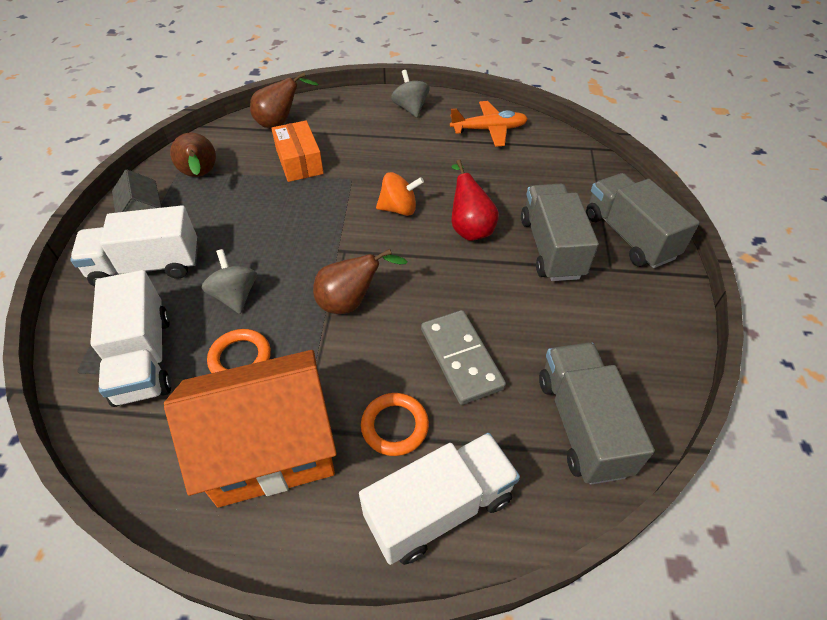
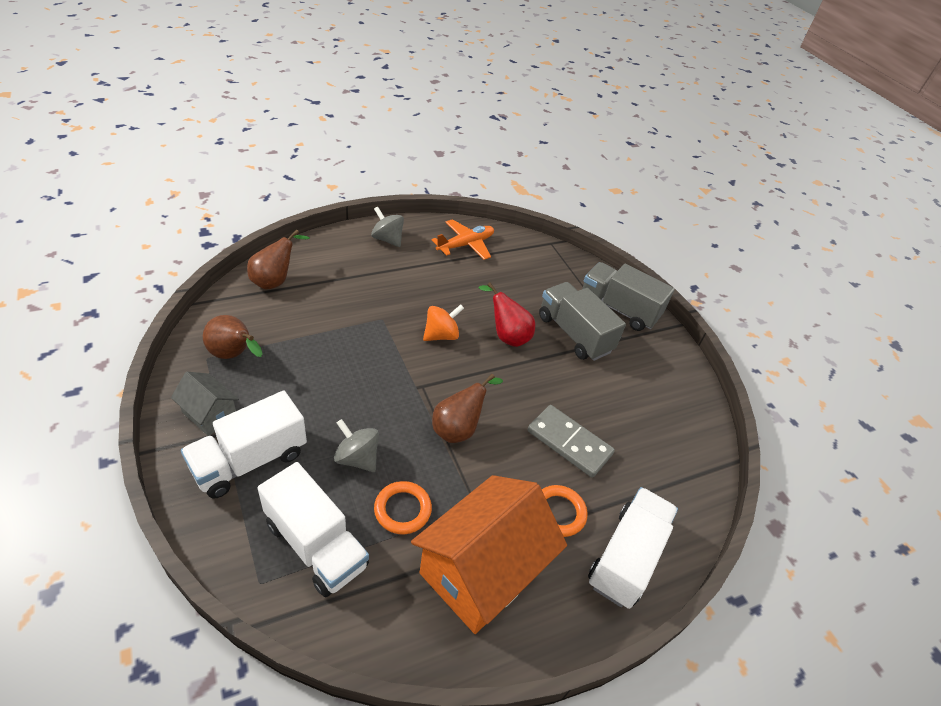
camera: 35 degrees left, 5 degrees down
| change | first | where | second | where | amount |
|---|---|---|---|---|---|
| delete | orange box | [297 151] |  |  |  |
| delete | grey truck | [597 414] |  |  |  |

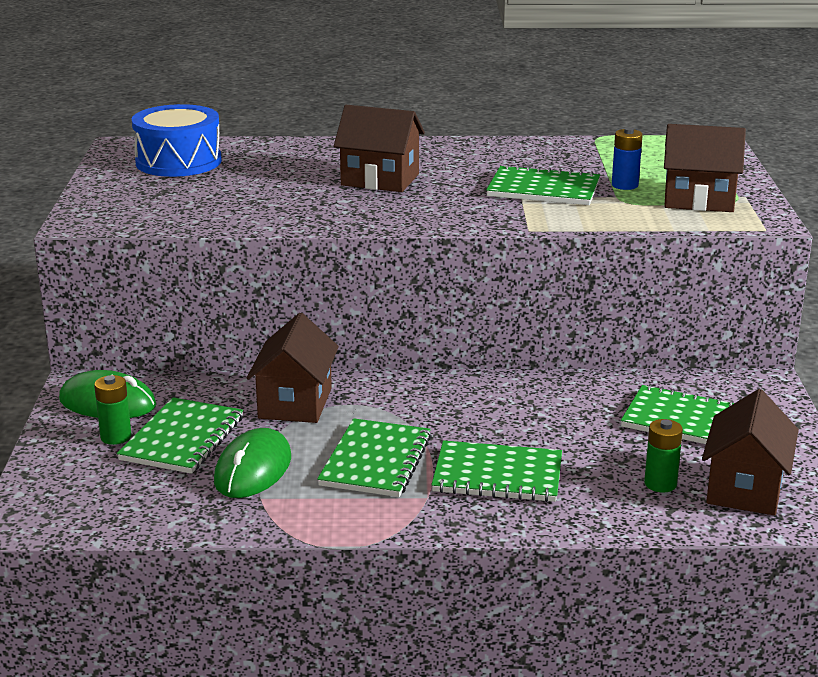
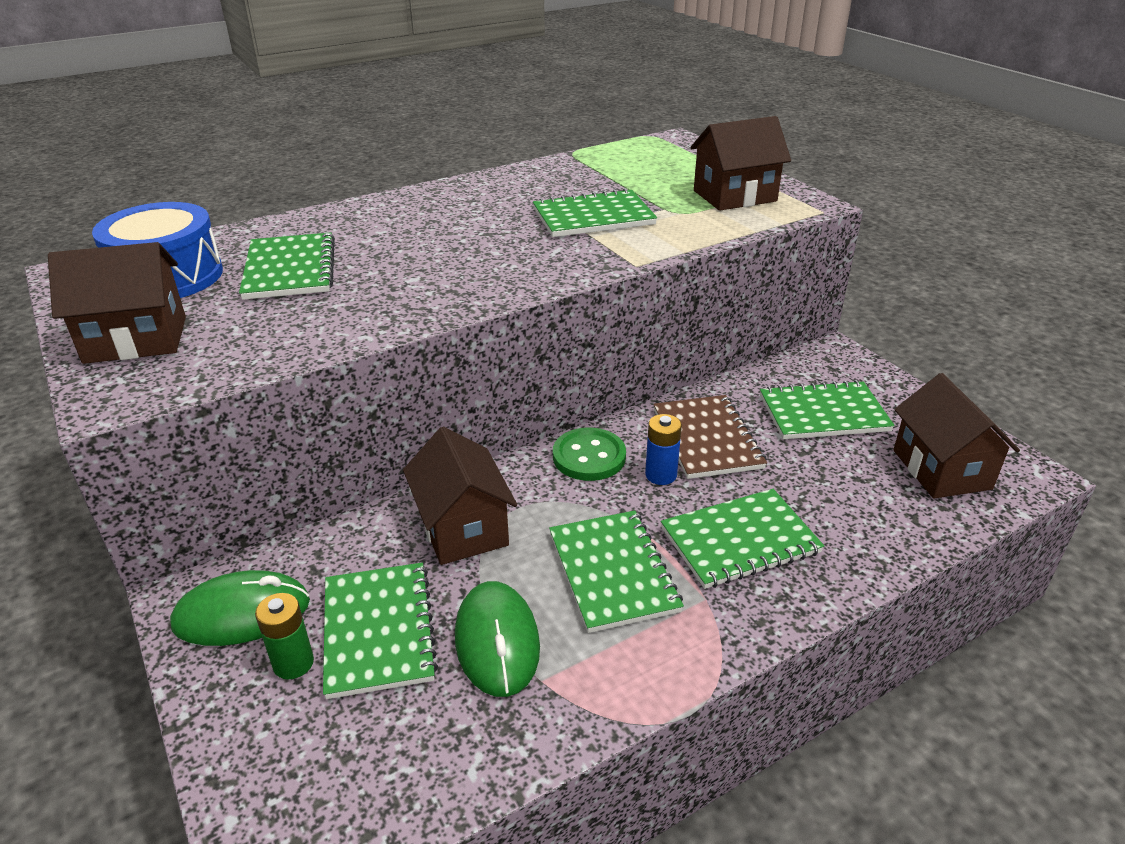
camera: 30 degrees left, 10 degrees up
| change | first | where | second | where | amount |
|---|---|---|---|---|---|
| move | brown house | [379 148] |  | [117 303] |  |
| move | blue battery | [627 158] |  | [663 449] |  |
| delete | green battery | [663 456] |  |  |  |
| insert |  |  | green notebook | [287 266] |  |
| insert |  |  | green button | [589 454] |  |
| insert |  |  | brown notebook | [710 437] |  |

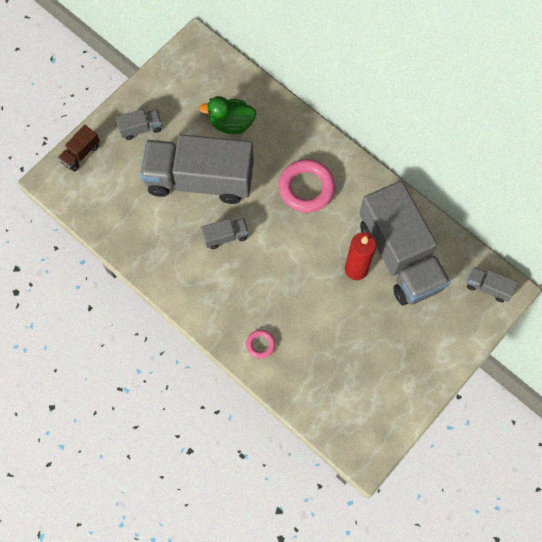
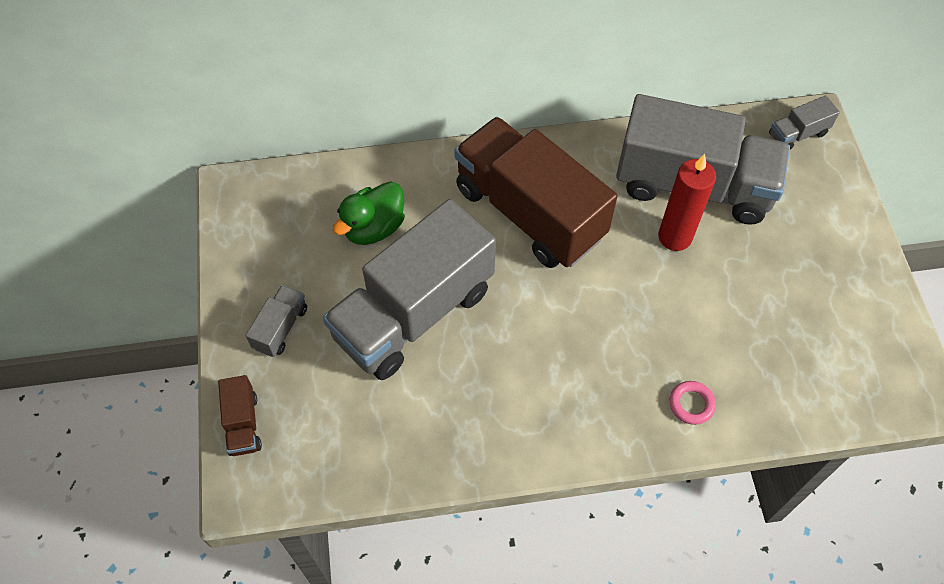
camera: 50 degrees left, 10 degrees down
| change | first | where | second | where | amount |
|---|---|---|---|---|---|
| delete | grey truck | [225 233] |  |  |  |
| replace | pink ring | [306 186] | brown truck | [535 192] |  |

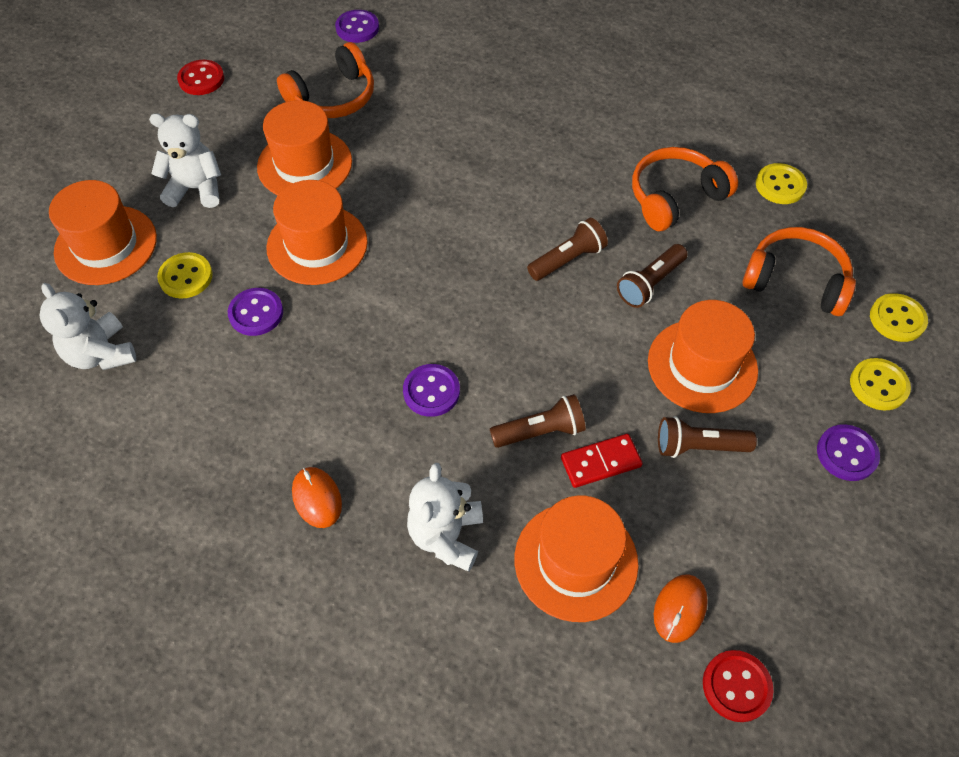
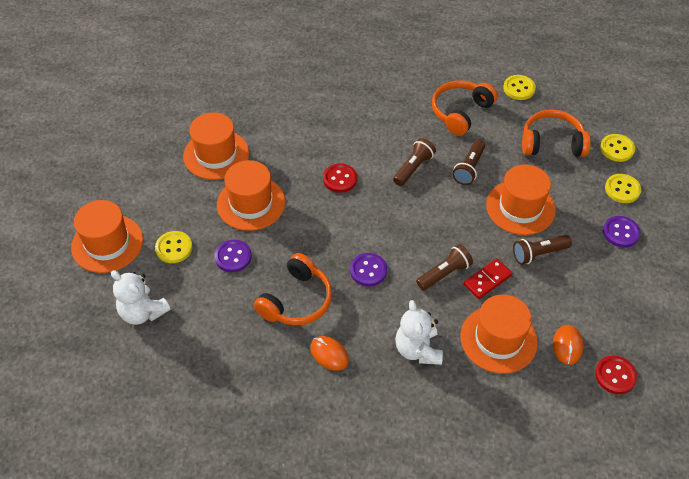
camera: 20 degrees left, 5 degrees down
| change | first | where | second | where | amount |
|---|---|---|---|---|---|
| delete | white teddy bear | [185 160] |  |  |  |
| move | red button | [200 77] |  | [340 178] |  |
| move | orange headphones | [325 80] |  | [293 289] |  |
| delete | purple button | [357 26] |  |  |  |

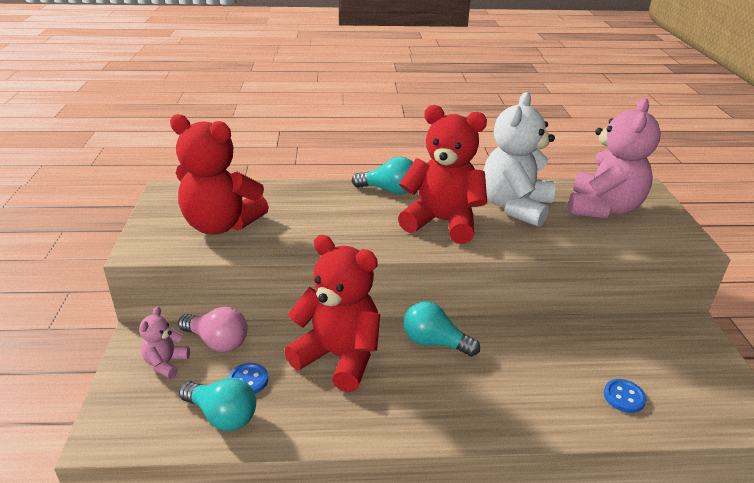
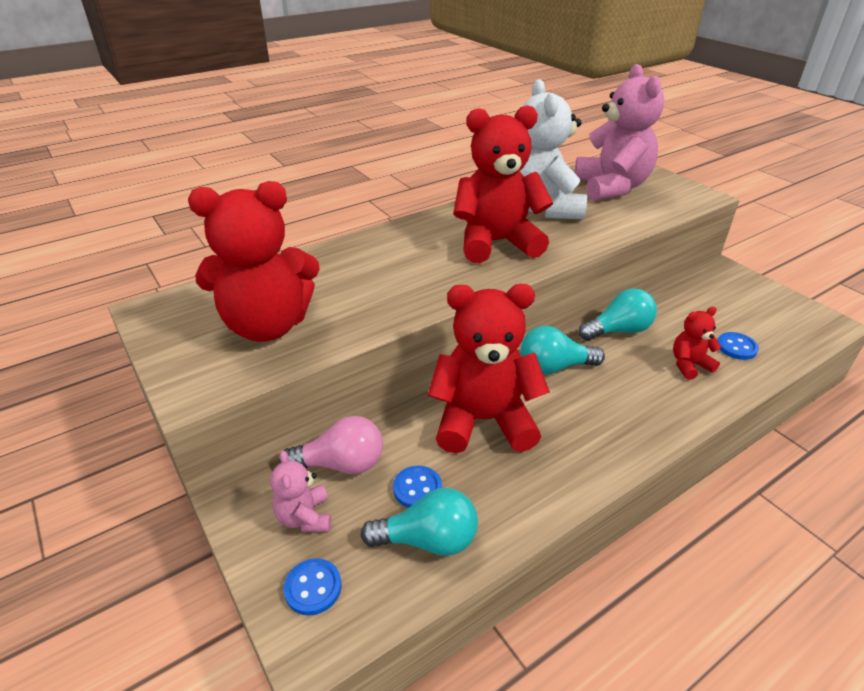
camera: 30 degrees left, 5 degrees up
| change | first | where | second | where | amount |
|---|---|---|---|---|---|
| move | turquoise light bulb | [382 175] |  | [618 314] |  |
| insert |  |  | blue button | [312 587] |  |
| insert |  |  | red teddy bear | [697 343] |  |

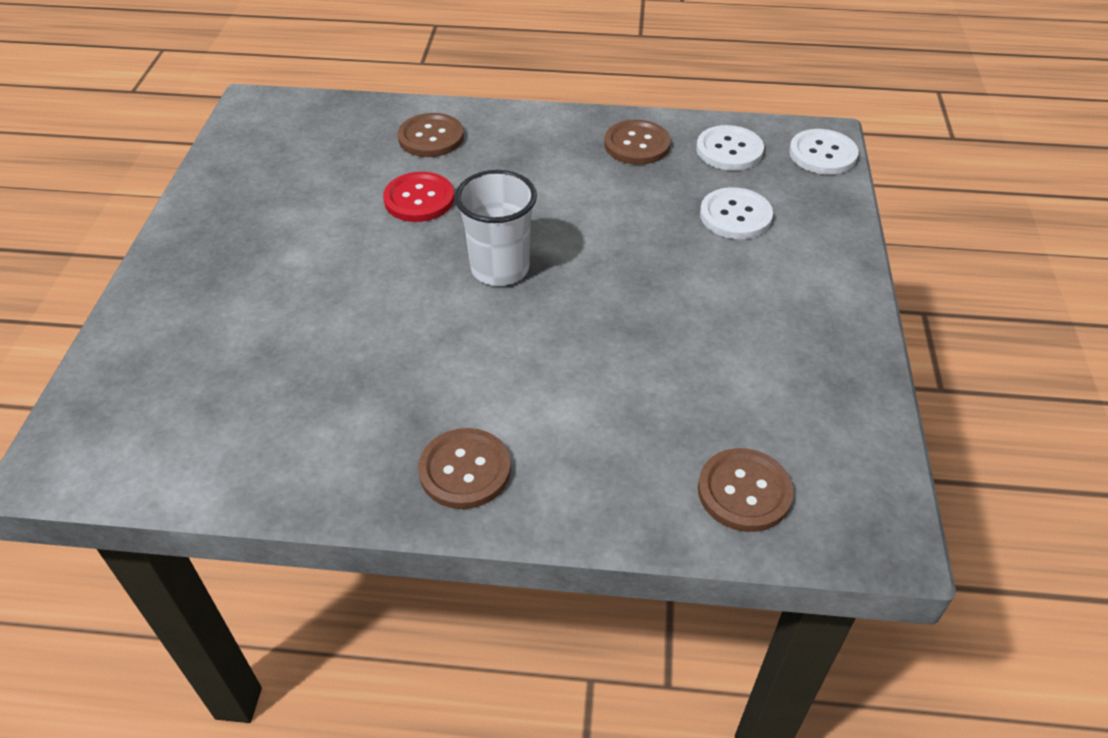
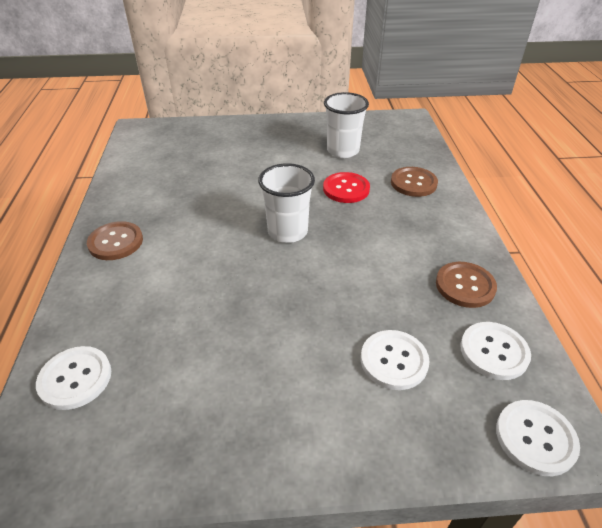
camera: 80 degrees right, 5 degrees down
| change | first | where | second | where | amount |
|---|---|---|---|---|---|
| recolor | brown button | [746 490] | white button | [73 378] |  |
| insert |  |  | white cup | [346 125] |  |

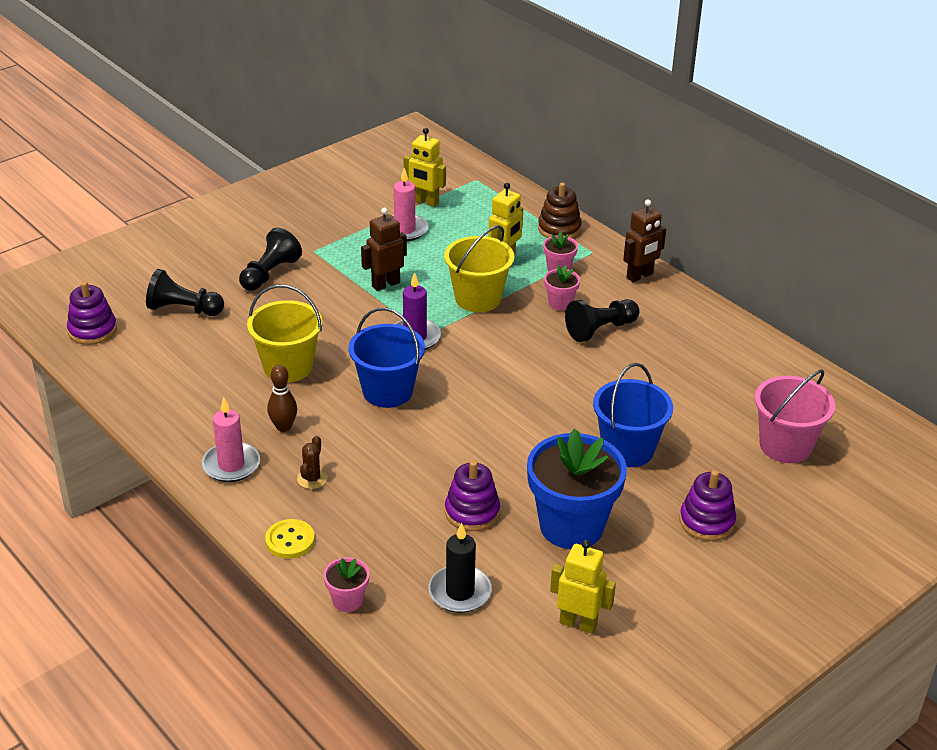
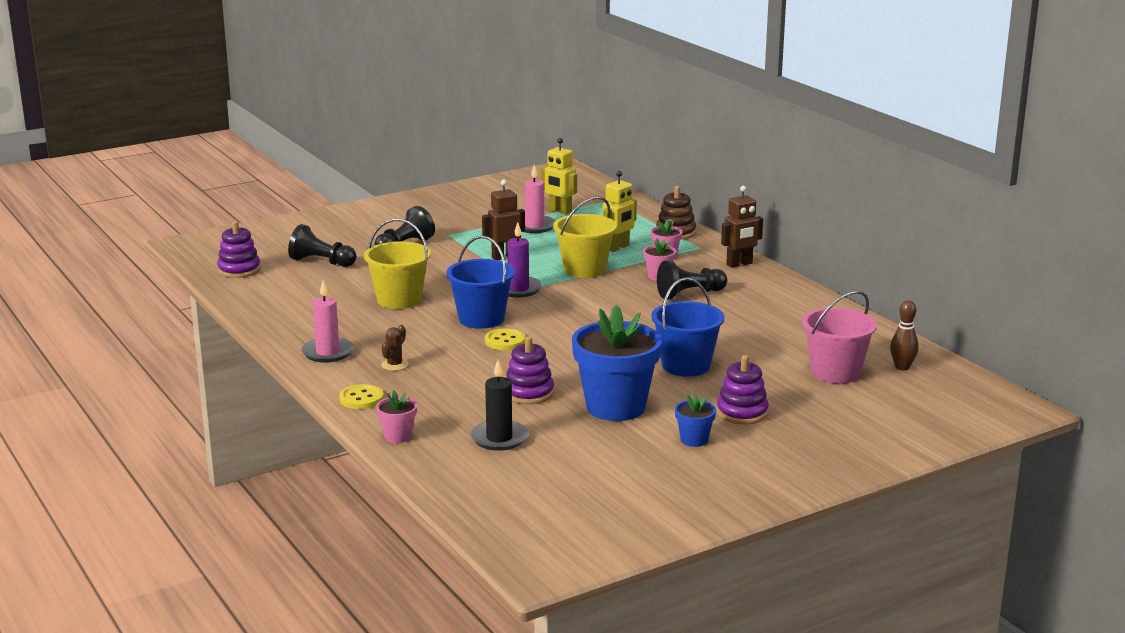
camera: 10 degrees right, 15 degrees down
| change | first | where | second | where | amount |
|---|---|---|---|---|---|
| move | brown bowling pin | [282 398] |  | [904 335] |  |
| delete | yellow robot | [583 587] |  |  |  |
| insert |  |  | yellow button | [505 339] |  |
| insert |  |  | blue flower pot | [695 420] |  |

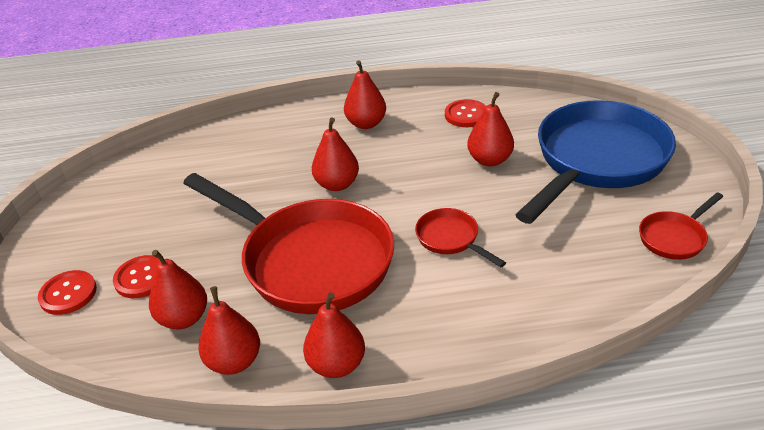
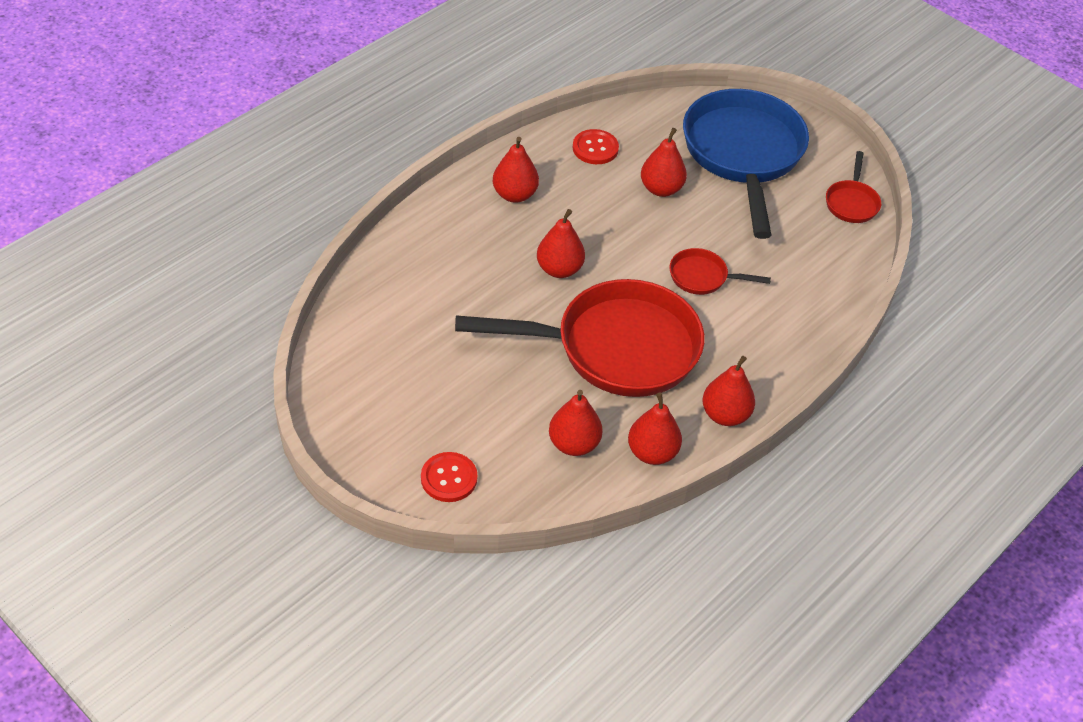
camera: 45 degrees left, 10 degrees up
| change | first | where | second | where | amount |
|---|---|---|---|---|---|
| delete | red button | [136 276] |  |  |  |

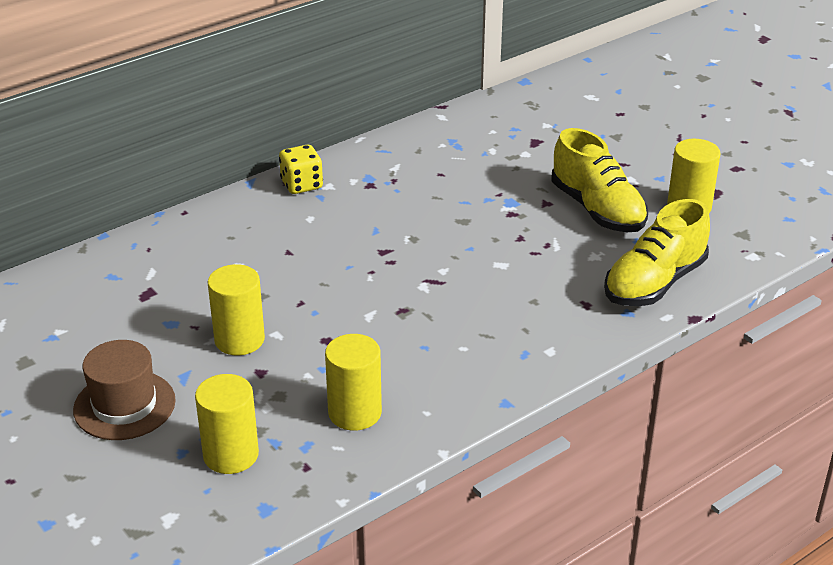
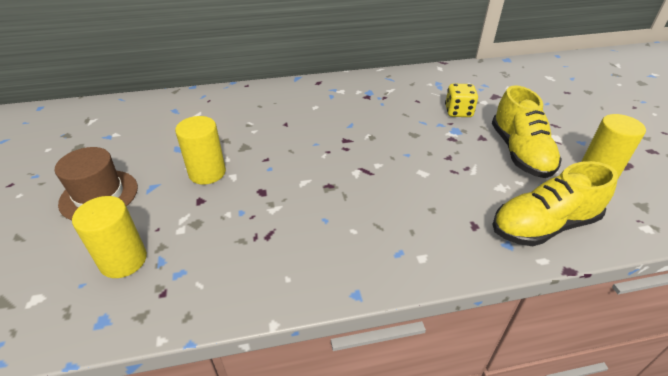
camera: 25 degrees right, 5 degrees up
| change | first | where | second | where | amount |
|---|---|---|---|---|---|
| move | yellow dice | [301 169] |  | [461 100] |  |
| delete | yellow cylinder | [353 382] |  |  |  |

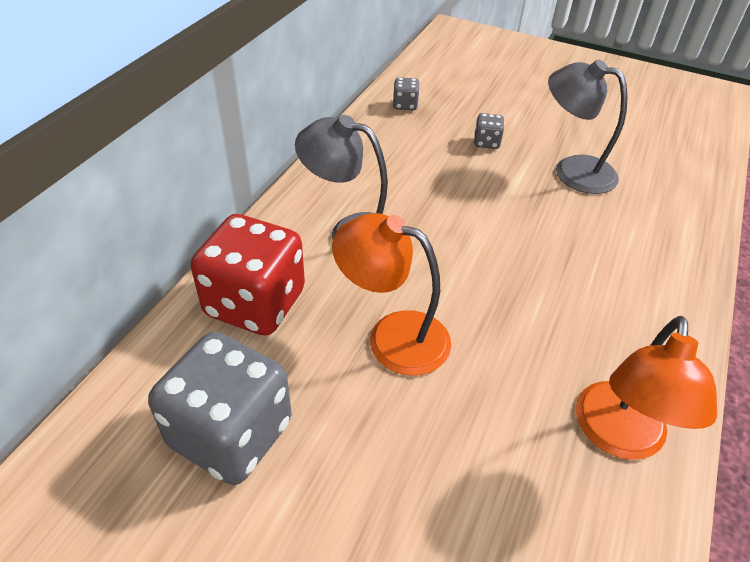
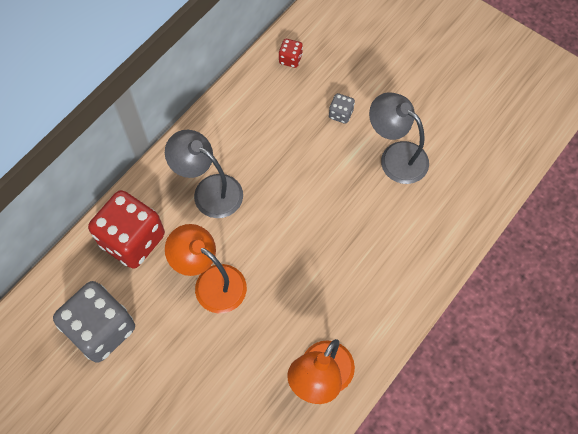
camera: 15 degrees right, 20 degrees up
| change | first | where | second | where | amount |
|---|---|---|---|---|---|
| recolor | grey dice | [406 93] | red dice | [291 53] |  |

